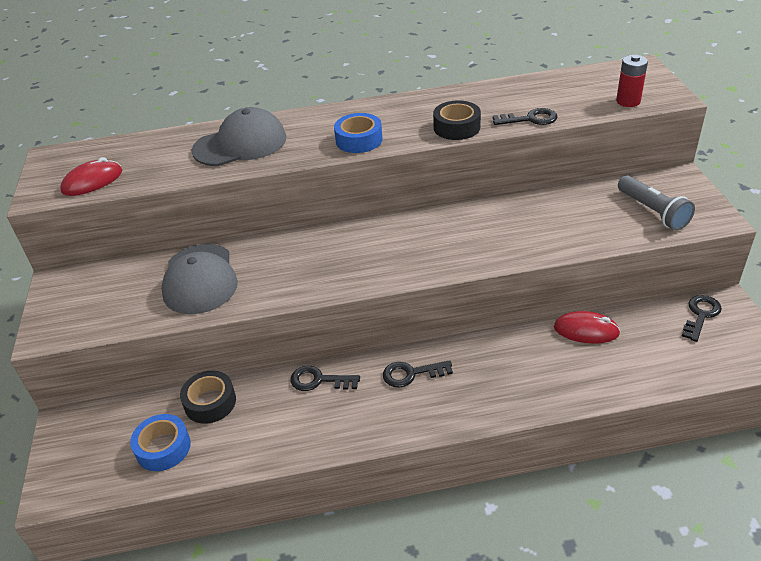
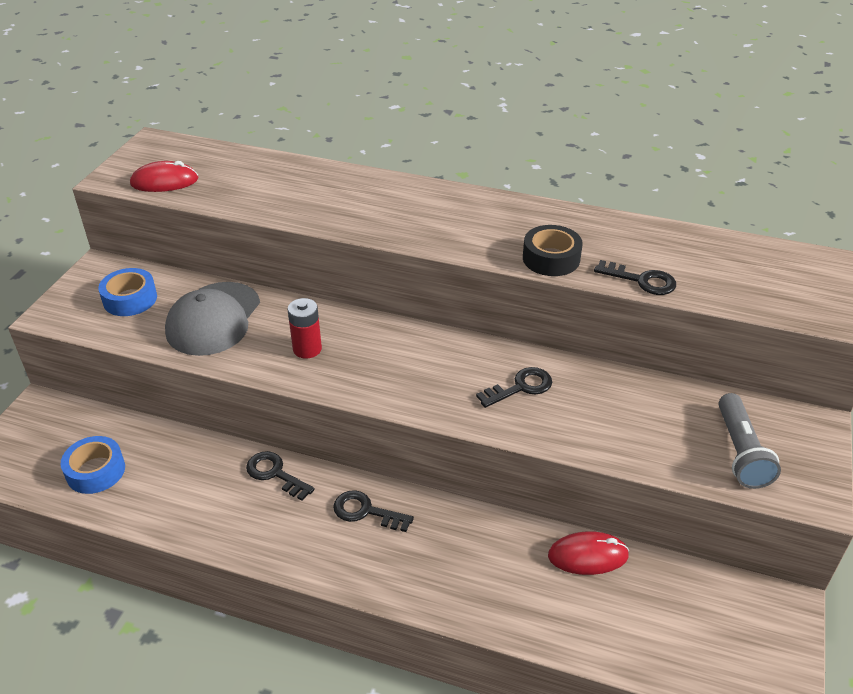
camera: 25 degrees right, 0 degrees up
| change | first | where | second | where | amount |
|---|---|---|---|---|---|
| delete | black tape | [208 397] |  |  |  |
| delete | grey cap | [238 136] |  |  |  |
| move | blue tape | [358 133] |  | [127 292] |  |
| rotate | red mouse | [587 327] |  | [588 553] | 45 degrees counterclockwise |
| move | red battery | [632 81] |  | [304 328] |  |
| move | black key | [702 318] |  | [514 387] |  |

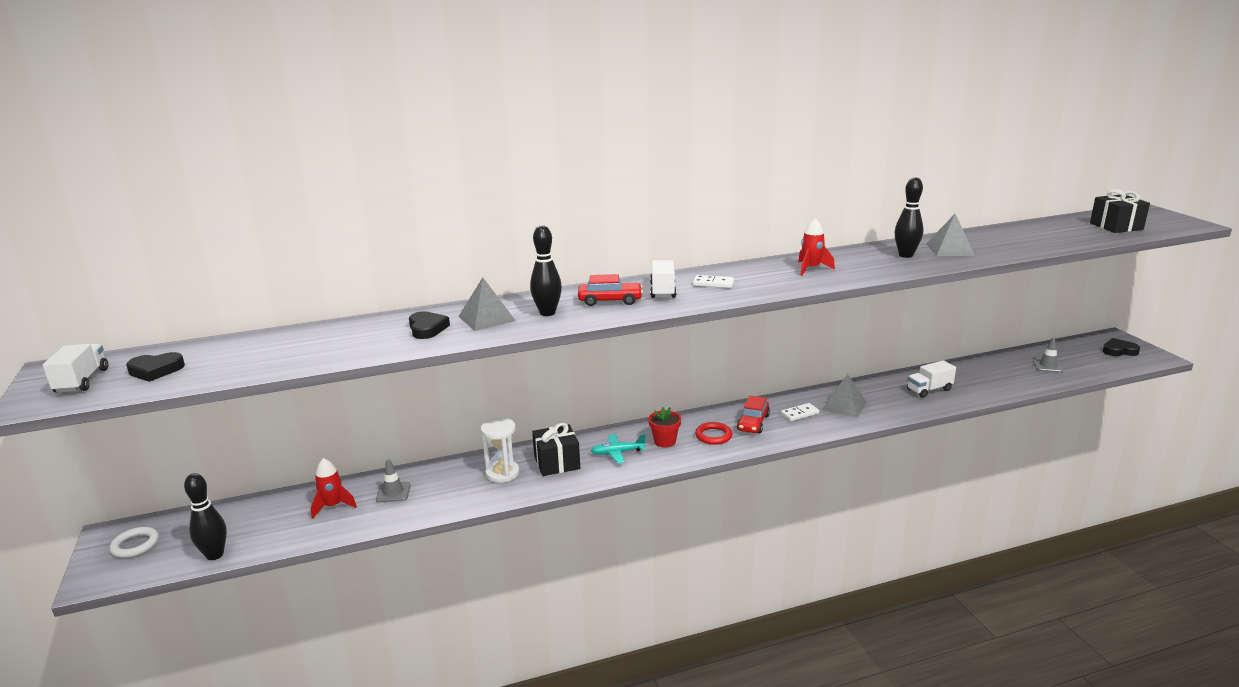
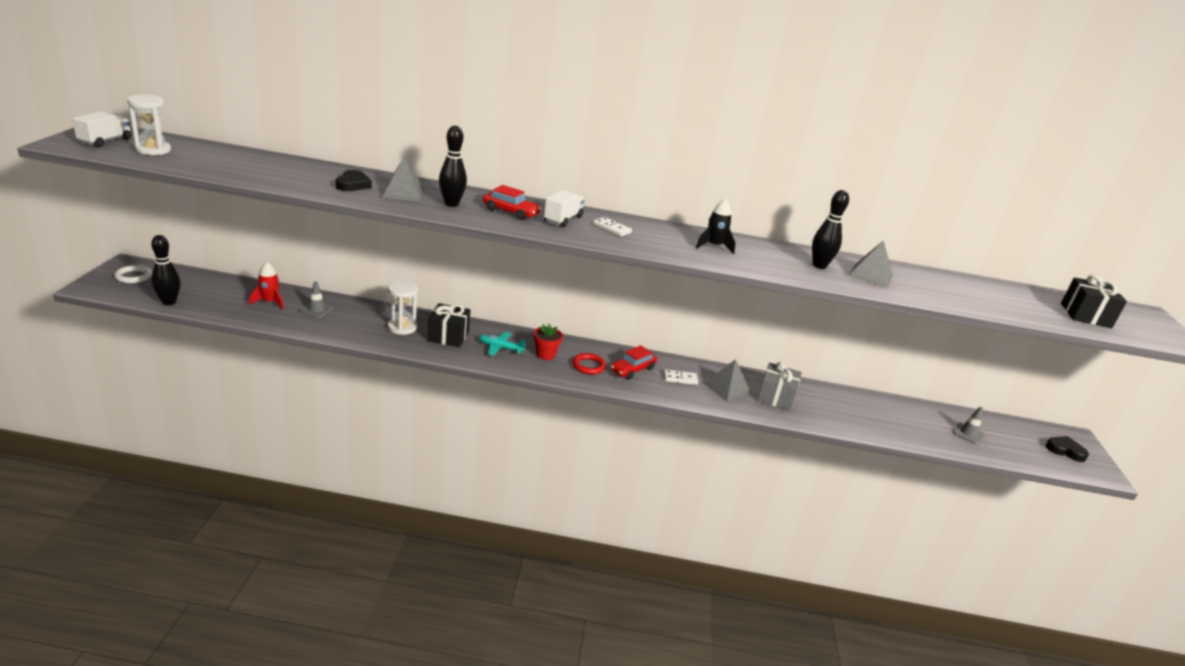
camera: 20 degrees right, 5 degrees up
| change | first | where | second | where | amount |
|---|---|---|---|---|---|
| replace | black heart | [155 367] | white hourglass | [149 125] |  |
| recolor | red rocket | [816 247] | black rocket | [716 226] |  |
| delete | white truck | [931 379] |  |  |  |
| insert |  |  | grey gift | [779 386] |  |

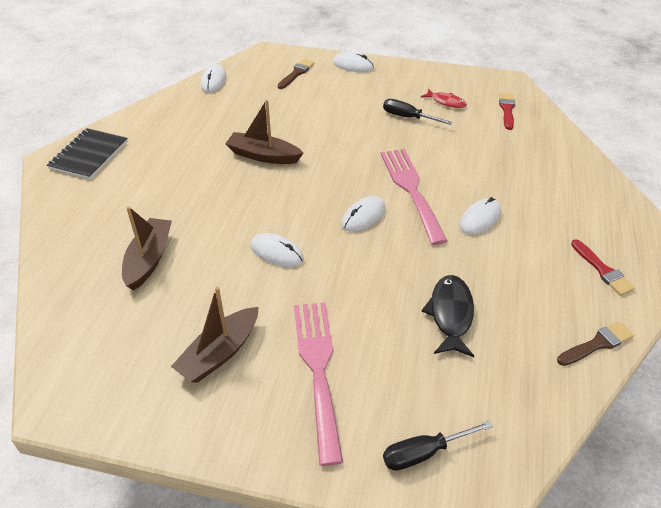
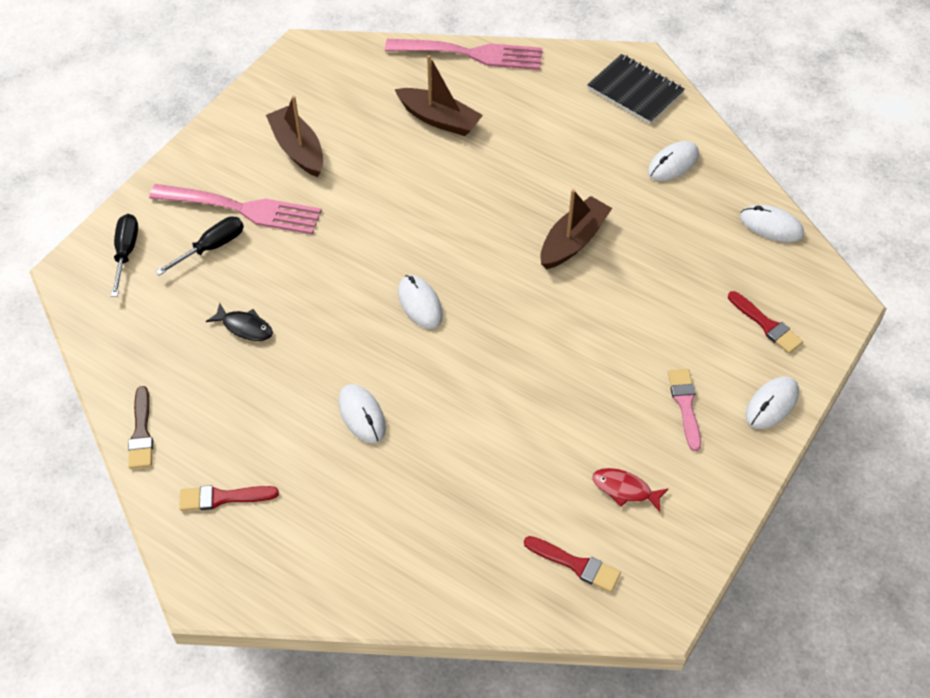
camera: 110 degrees right, 10 degrees up
| change | first | where | second | where | amount |
|---|---|---|---|---|---|
| move | white mouse | [277 250] |  | [673 161] |  |
| recolor | brown brush | [296 74] | red brush | [765 322] |  |
| move | pink fork | [414 197] |  | [464 54] |  |
| move | black screwdriver | [417 112] |  | [199 245] |  |
| rotate | red fish | [444 98] |  | [631 490] | 60 degrees clockwise |
| resize | black fish | [448 316] |  | [239 322] | x0.65 |
| insert |  |  | pink brush | [684 410] |  |

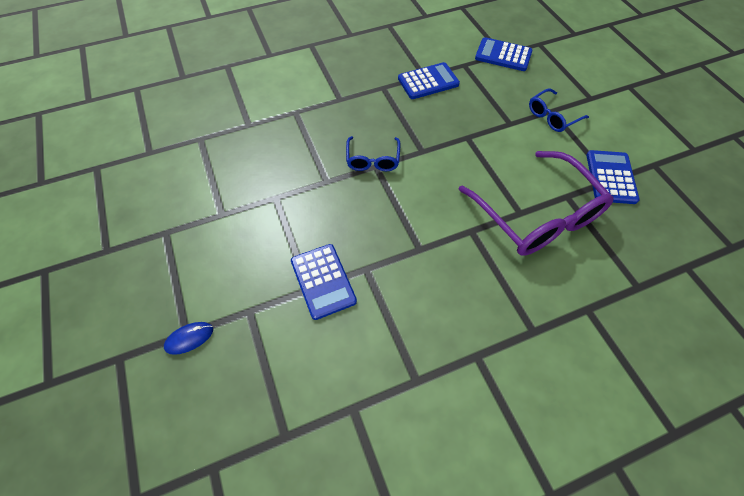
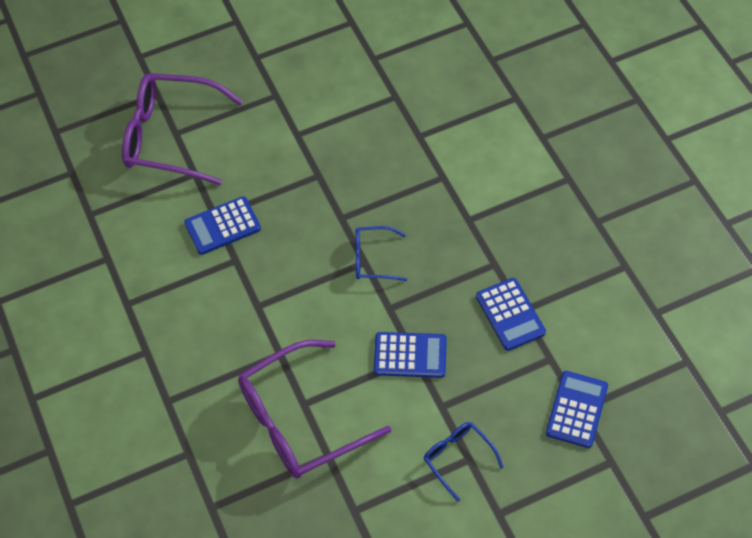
camera: 90 degrees right, 0 degrees up
| change | first | where | second | where | amount |
|---|---|---|---|---|---|
| replace | blue mouse | [188 338] | purple glasses | [182 129] |  |
| move | blue calculator | [613 177] |  | [410 355] |  |

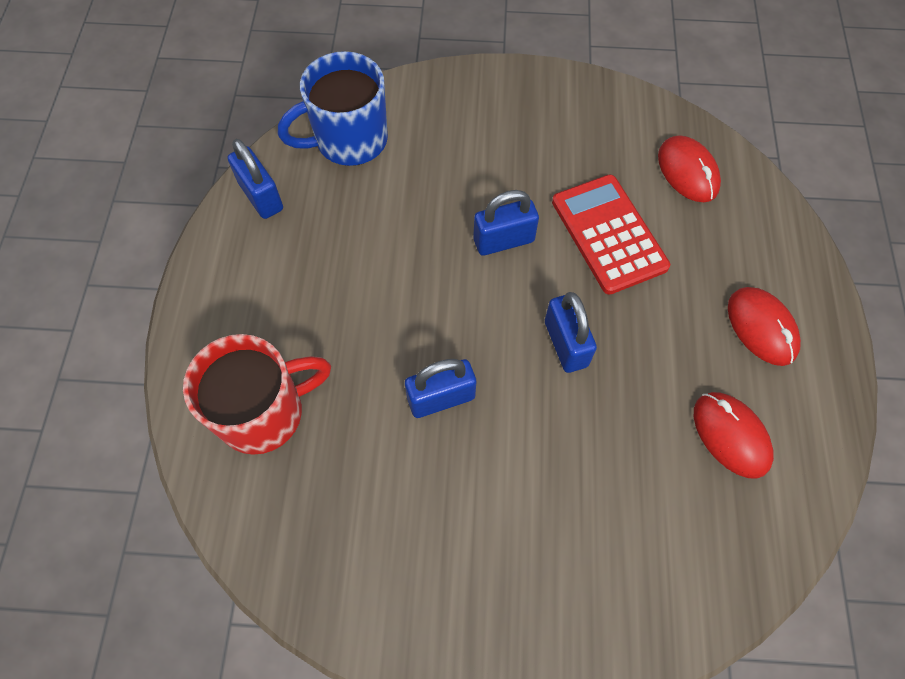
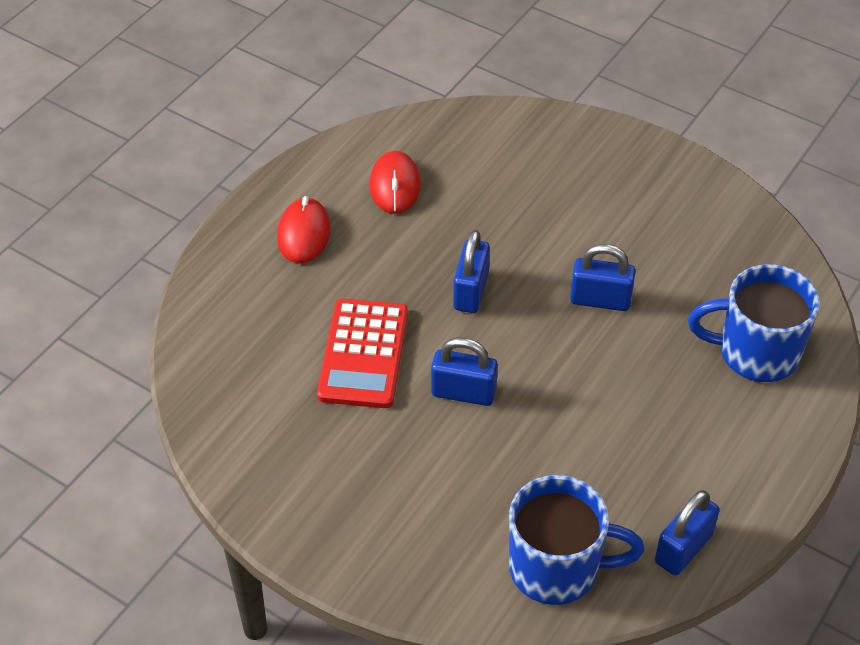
camera: 150 degrees left, 15 degrees down
| change | first | where | second | where | amount |
|---|---|---|---|---|---|
| recolor | red mug | [257 394] | blue mug | [754 323] |  |
| rotate | blue padlock | [255 179] |  | [687 532] | 45 degrees clockwise |
| delete | red mouse | [689 168] |  |  |  |

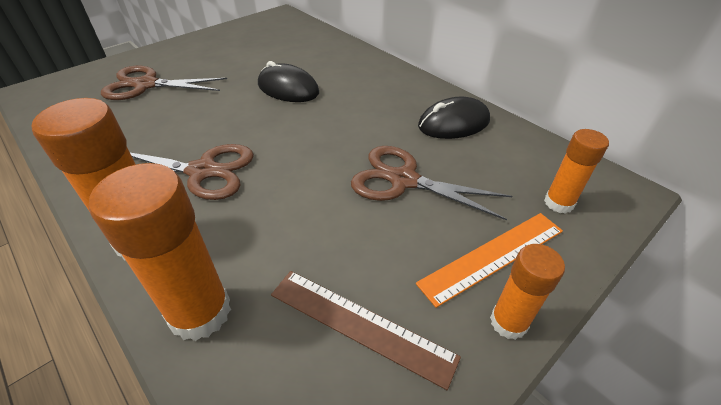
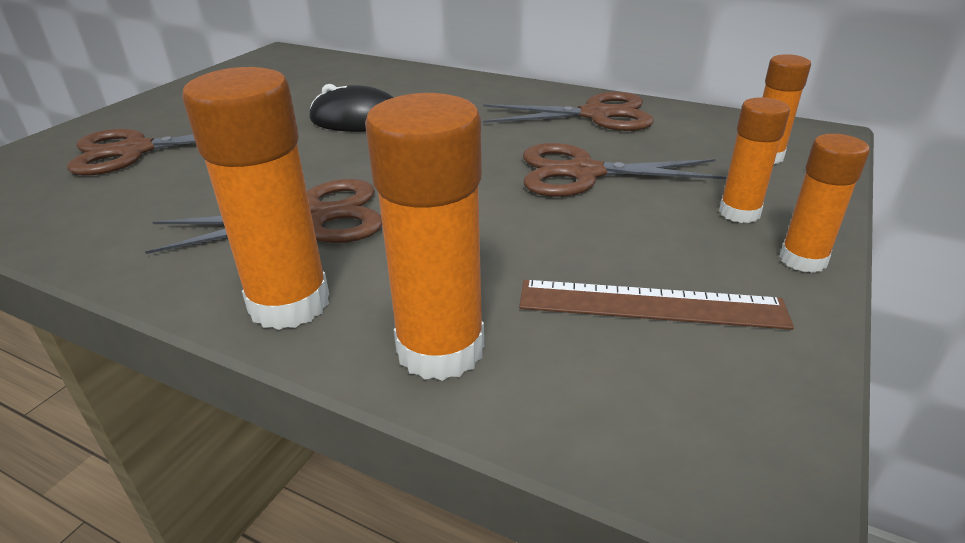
camera: 20 degrees left, 10 degrees down
| change | first | where | second | where | amount |
|---|---|---|---|---|---|
| replace | orange ruler | [489 260] | orange glue stick | [754 160] |  |
| replace | black mouse | [454 118] | brown scissors | [568 111] |  |

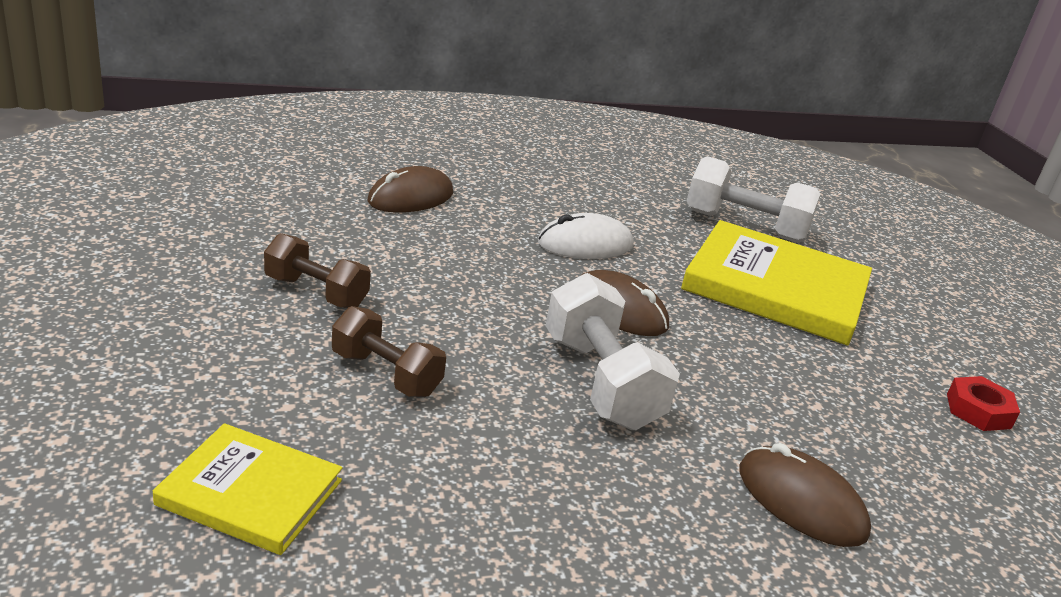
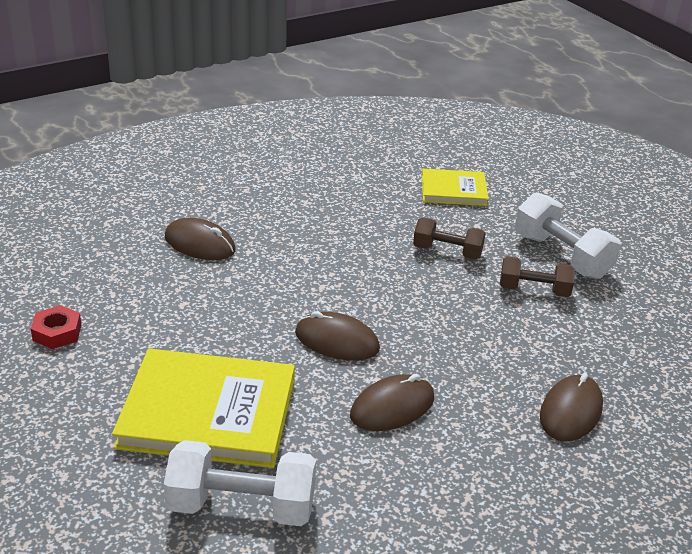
camera: 165 degrees right, 5 degrees up
| change | first | where | second | where | amount |
|---|---|---|---|---|---|
| recolor | white mouse | [585 236] | brown mouse | [392 402] |  |
| move | white dumbbell | [613 351] |  | [568 235] |  |

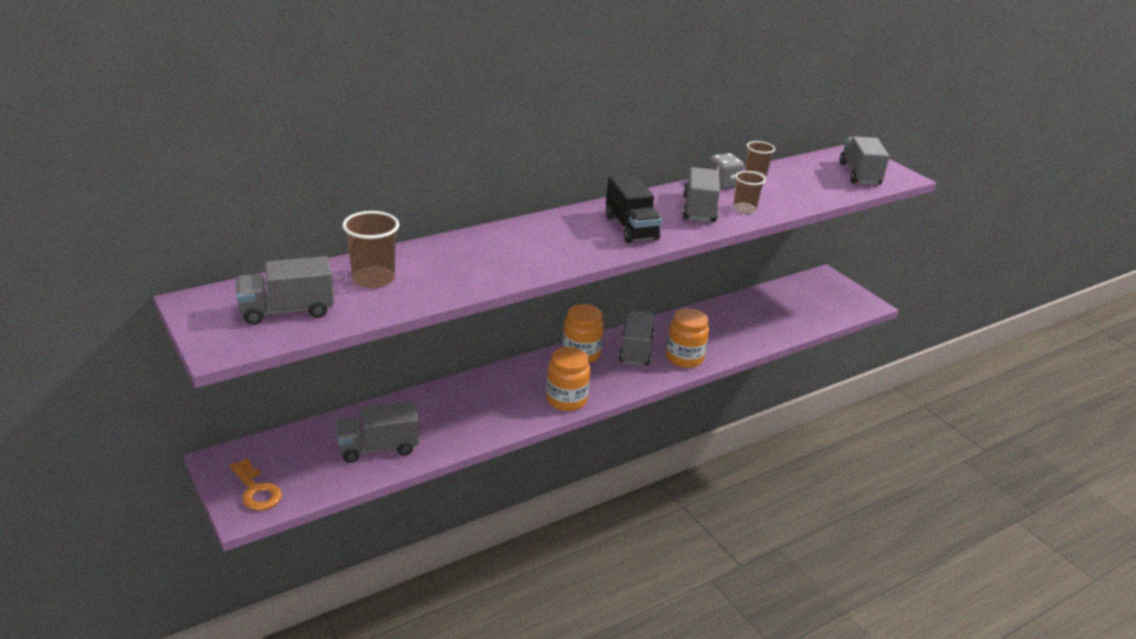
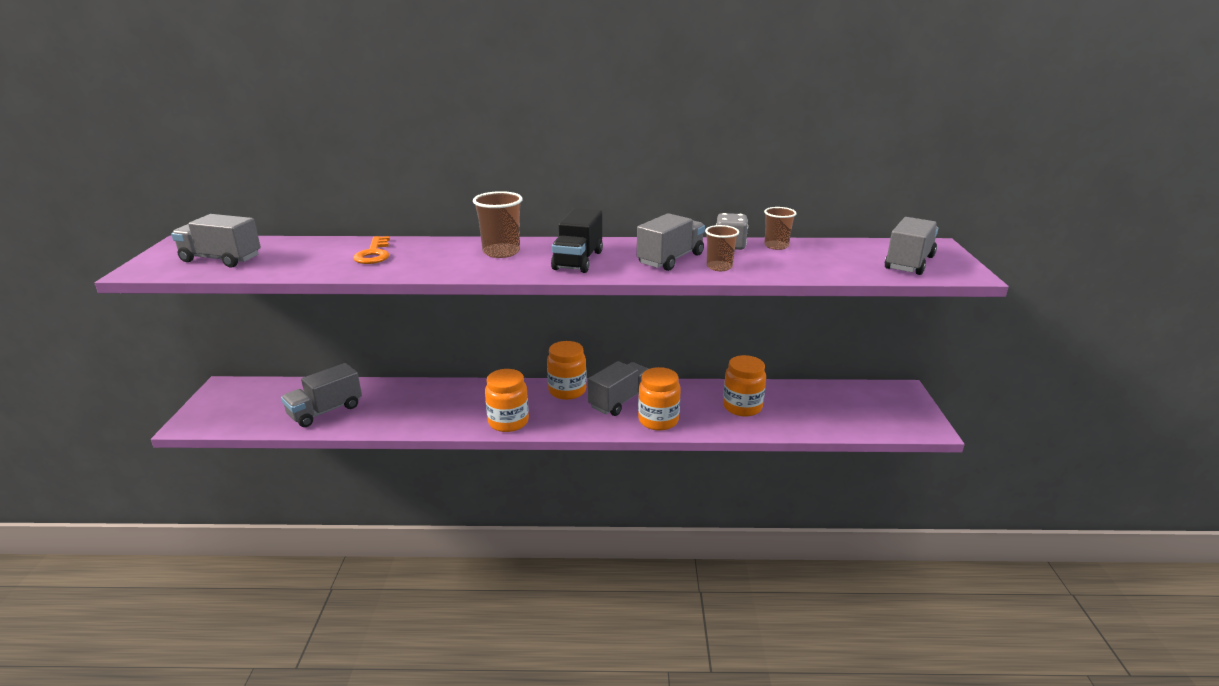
camera: 35 degrees right, 5 degrees down
| change | first | where | second | where | amount |
|---|---|---|---|---|---|
| move | orange key | [256 484] |  | [371 250] |  |
| rotate | grey truck | [377 432] |  | [321 395] | 60 degrees counterclockwise |
| move | brown cup | [371 249] |  | [498 224] |  |
| insert |  |  | orange jar | [744 385] |  |

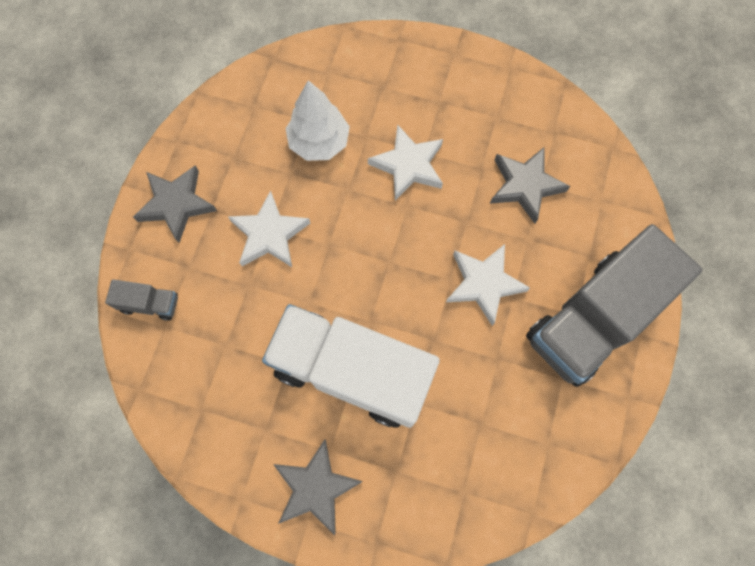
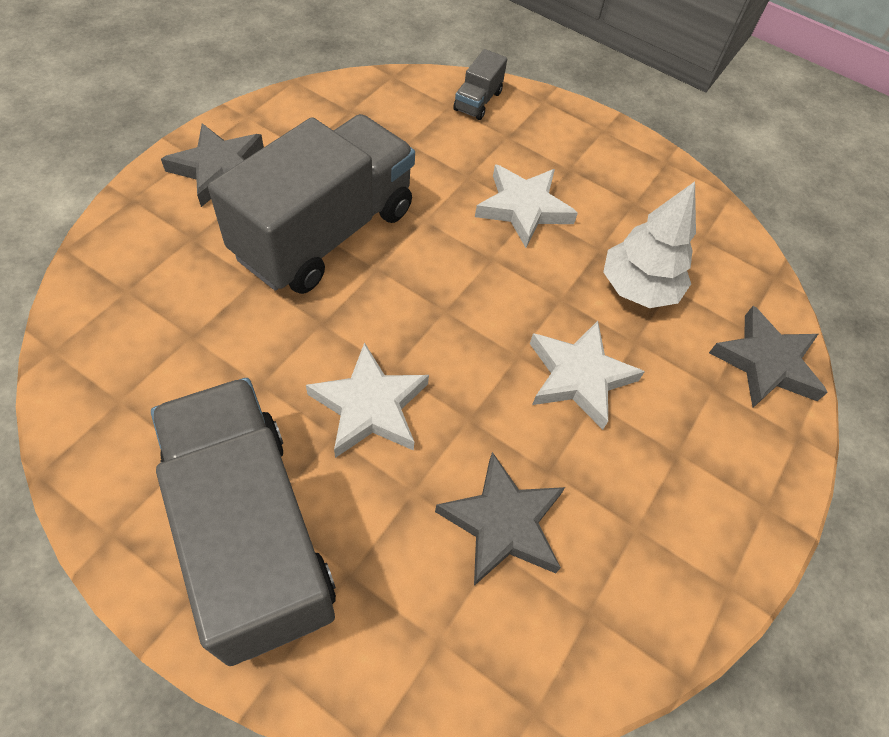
camera: 100 degrees right, 15 degrees down
| change | first | where | second | where | amount |
|---|---|---|---|---|---|
| move | grey star | [175 204] |  | [768 357] |  |
| recolor | white truck | [351 366] | grey truck | [311 204] |  |

